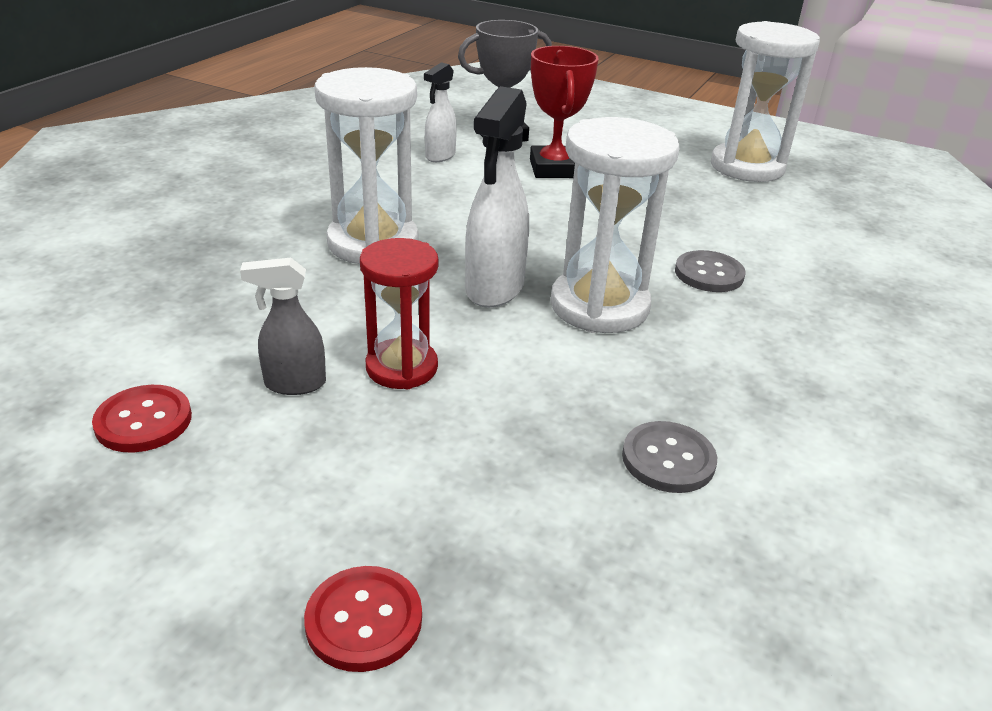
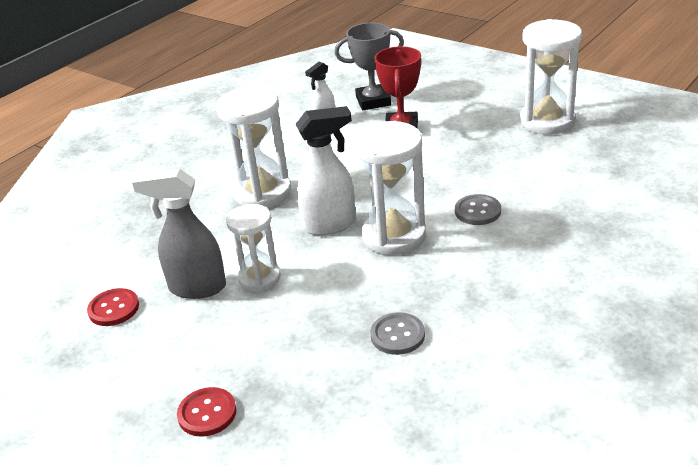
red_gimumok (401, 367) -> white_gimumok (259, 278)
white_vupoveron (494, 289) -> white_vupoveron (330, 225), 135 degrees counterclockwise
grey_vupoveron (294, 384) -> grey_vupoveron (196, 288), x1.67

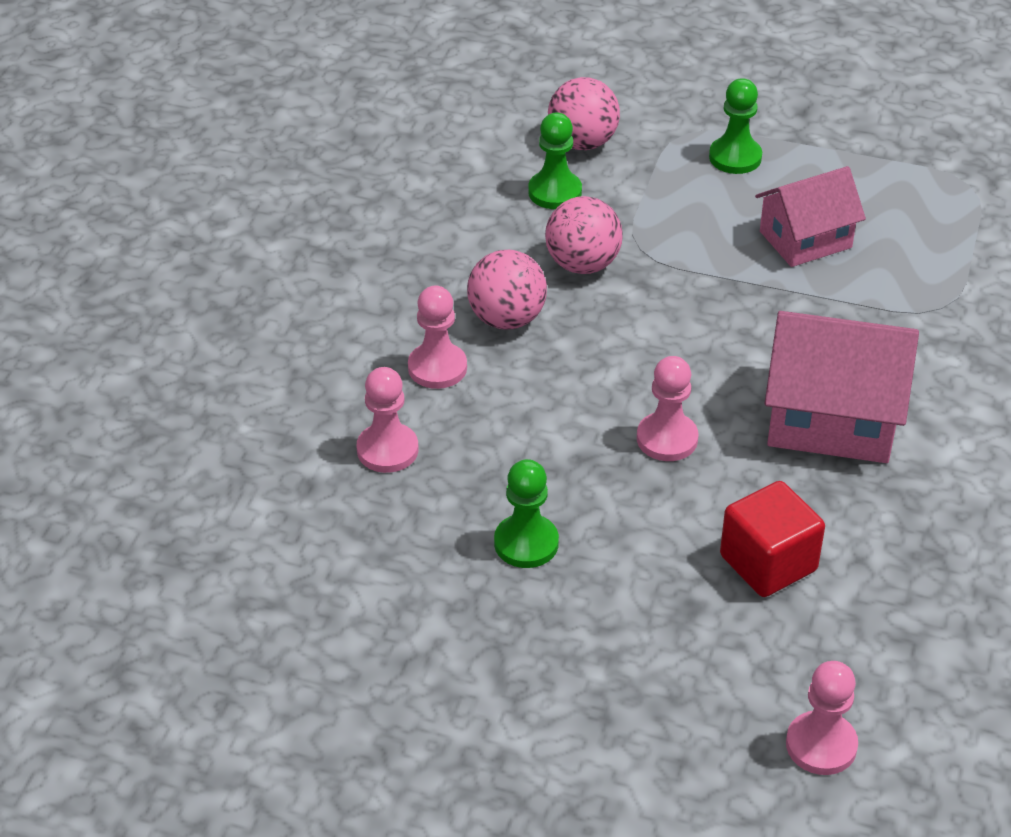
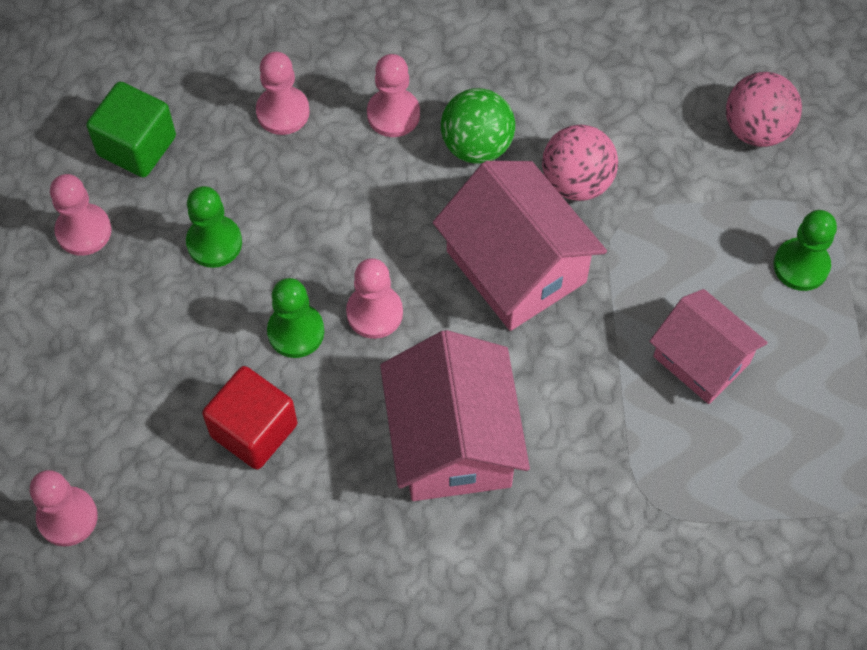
none -> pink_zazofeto (83, 231)
none -> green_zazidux (137, 146)
none -> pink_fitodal (516, 266)
green_zazofeto (555, 192) -> green_zazofeto (296, 332), relocated
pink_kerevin (506, 319) -> green_kerevin (477, 145)

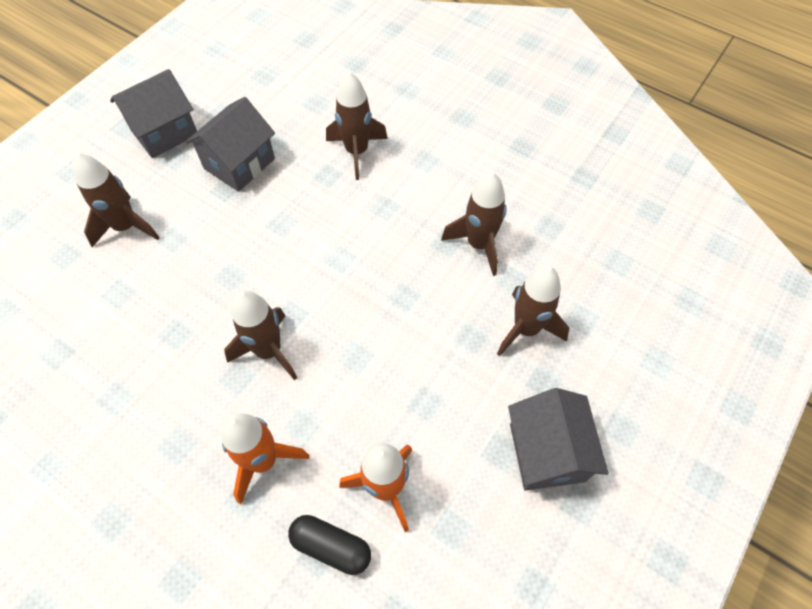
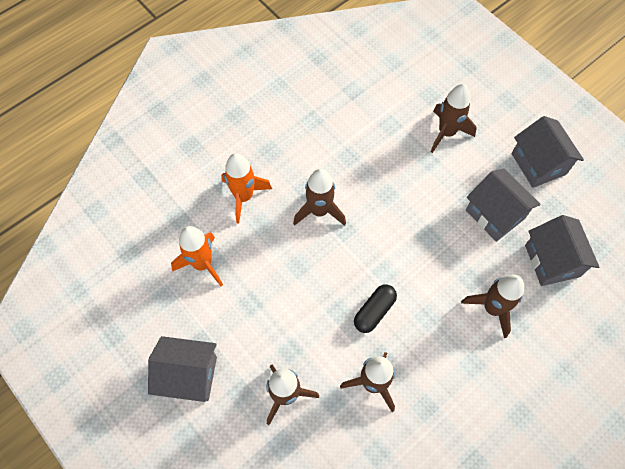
none -> grey_fitodal (552, 260)
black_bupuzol (331, 546) -> black_bupuzol (374, 311), relocated

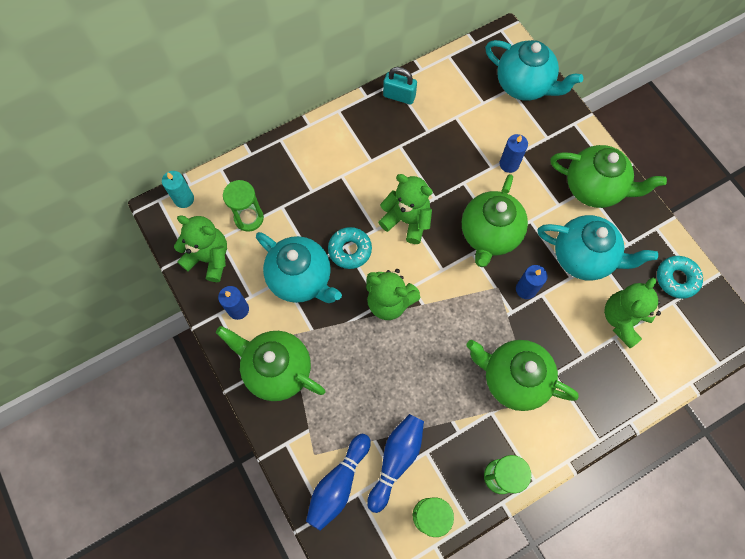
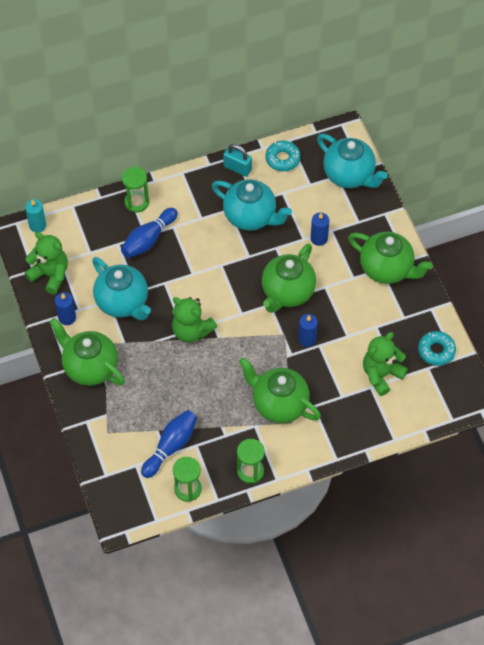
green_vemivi (407, 220) -> none
green_gimumok (249, 218) -> green_gimumok (136, 202), relocated
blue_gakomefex (338, 484) -> blue_gakomefex (148, 239), relocated
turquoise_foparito (350, 250) -> turquoise_foparito (282, 159), relocated
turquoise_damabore (583, 257) -> turquoise_damabore (250, 216), relocated

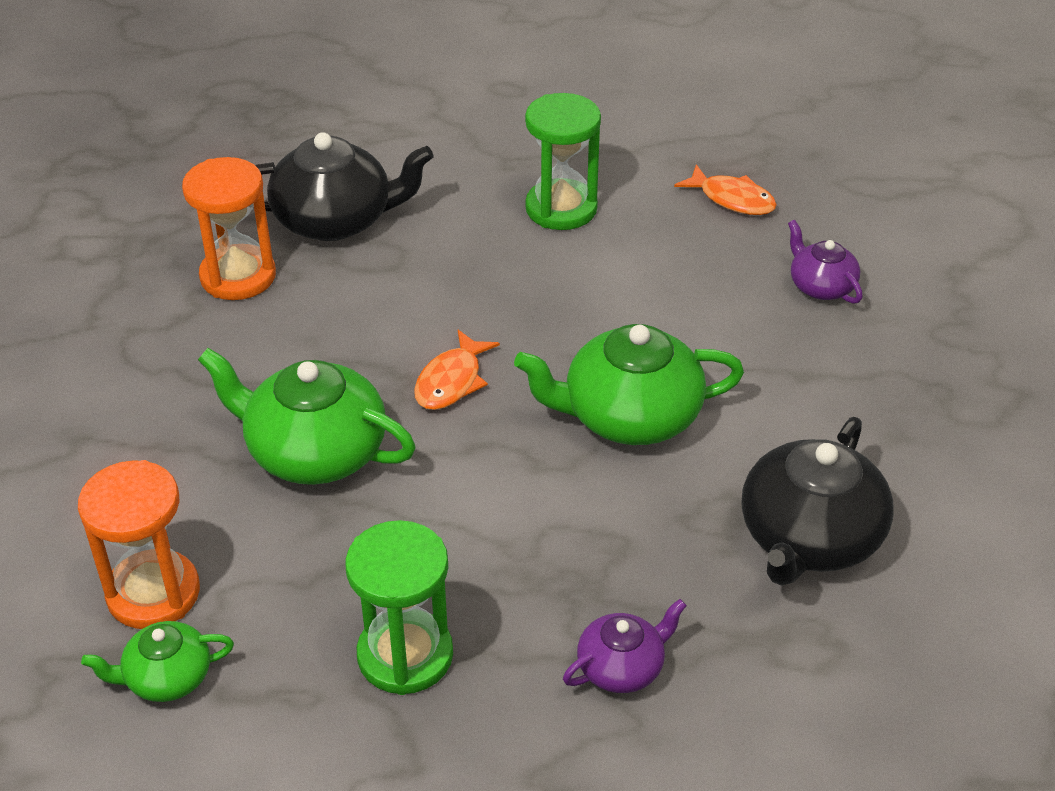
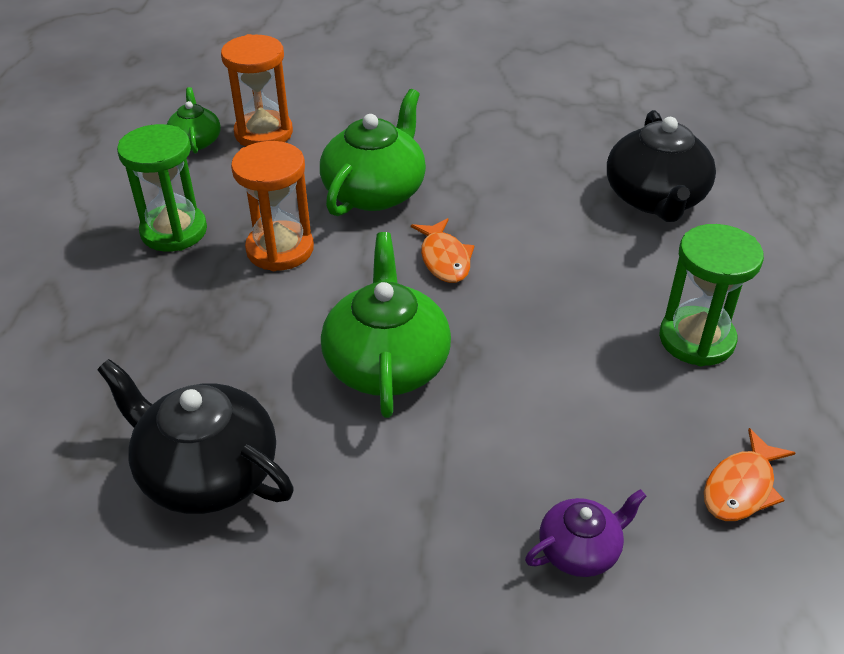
purple_damabore (622, 667) -> none
orange_gimumok (238, 276) -> orange_gimumok (280, 249), relocated
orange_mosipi (451, 381) -> orange_mosipi (444, 259), 135 degrees counterclockwise

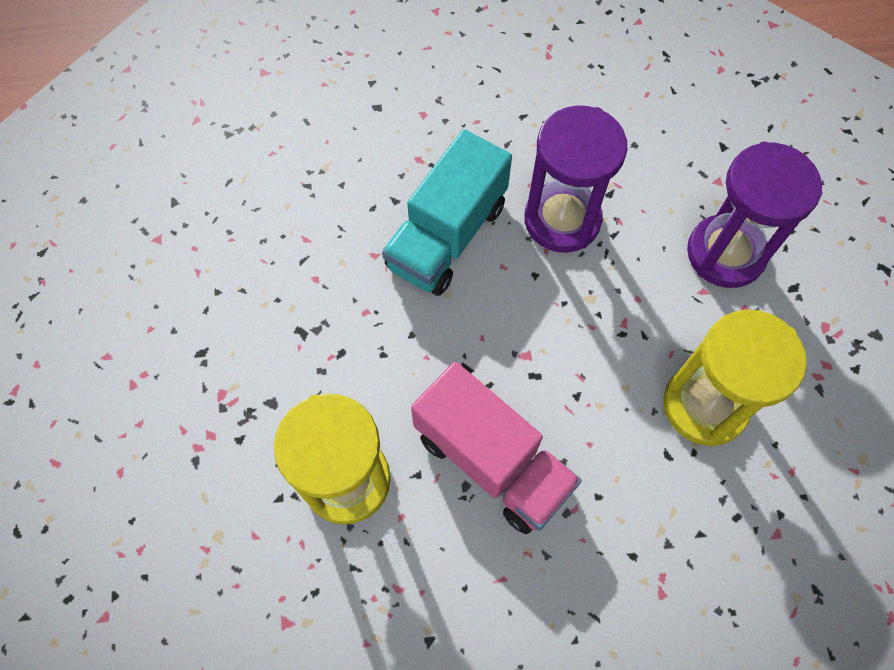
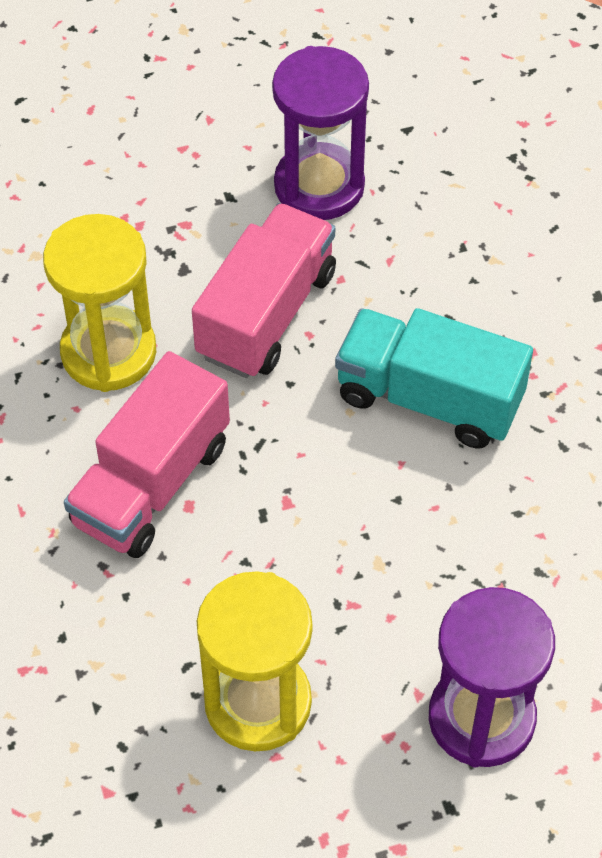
none -> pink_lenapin (266, 314)
purple_gimumok (562, 219) -> purple_gimumok (319, 186), relocated

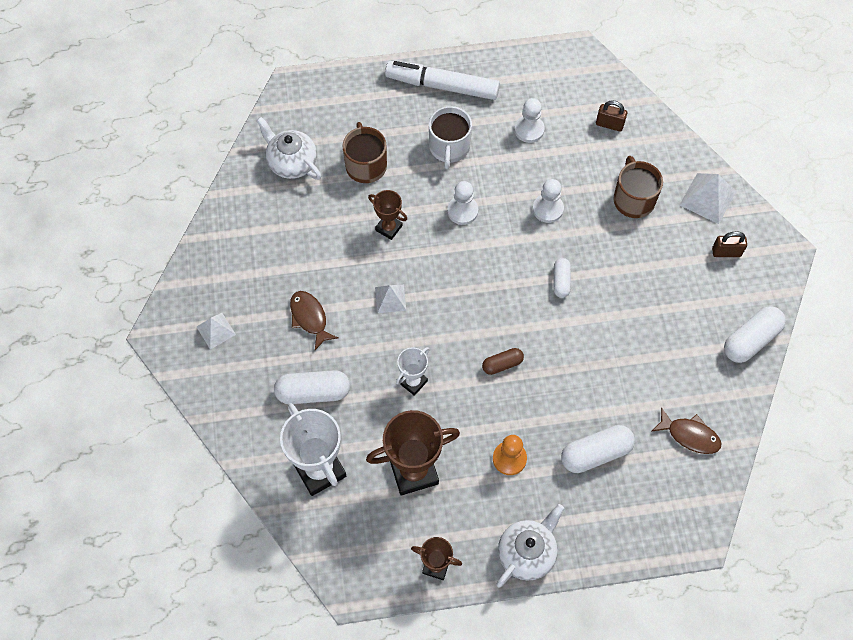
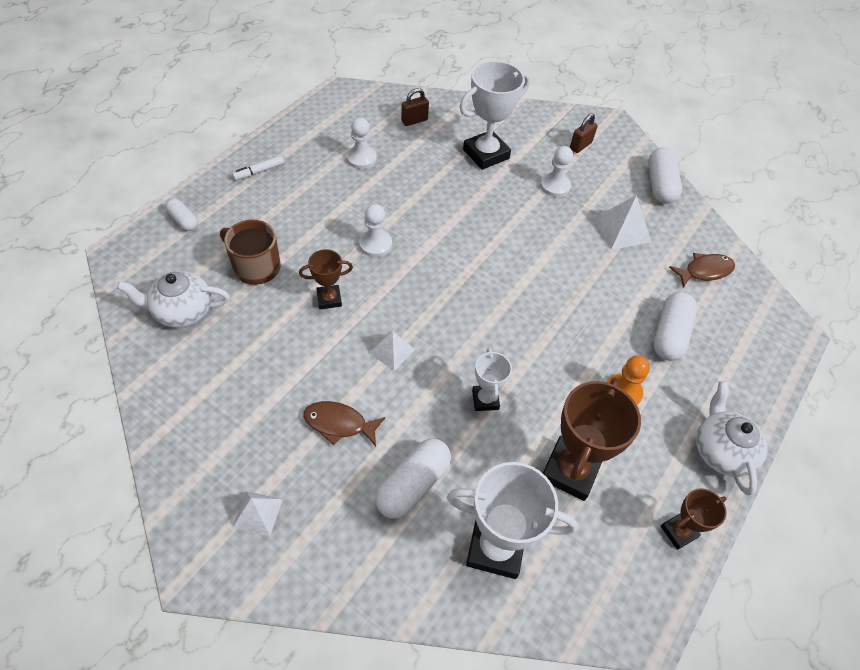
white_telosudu (449, 147) -> none
brown_bupuzol (502, 364) -> none
white_zazofeto (548, 209) -> white_zazofeto (555, 186), relocated
white_bupuzol (561, 281) -> white_bupuzol (183, 220), relocated
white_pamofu (707, 198) -> white_pamofu (621, 229), relocated
brown_telosudu (633, 199) -> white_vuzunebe (486, 154)
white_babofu (442, 86) -> white_babofu (259, 171), x0.44

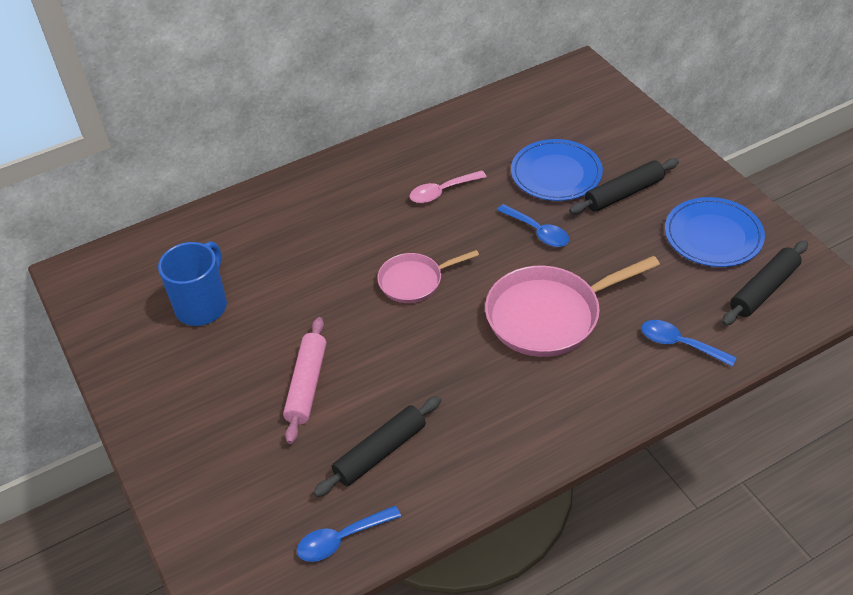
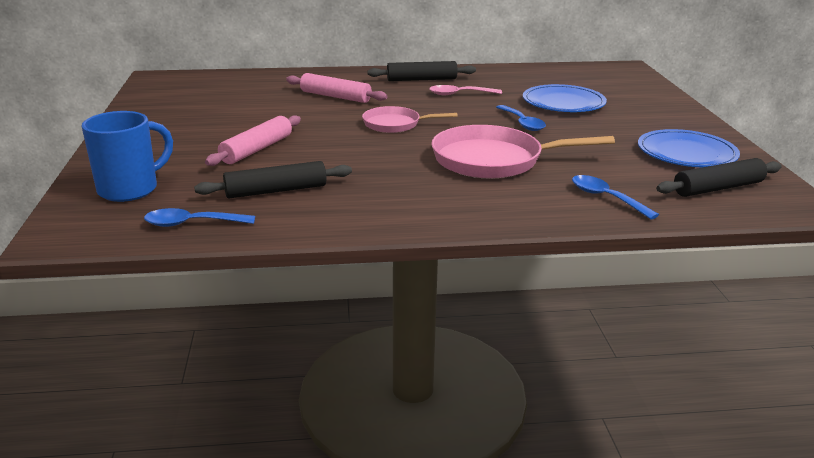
none -> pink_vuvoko (335, 96)
blue_telosudu (202, 305) -> blue_telosudu (130, 189), relocated
black_vuvoko (624, 193) -> black_vuvoko (421, 79), relocated

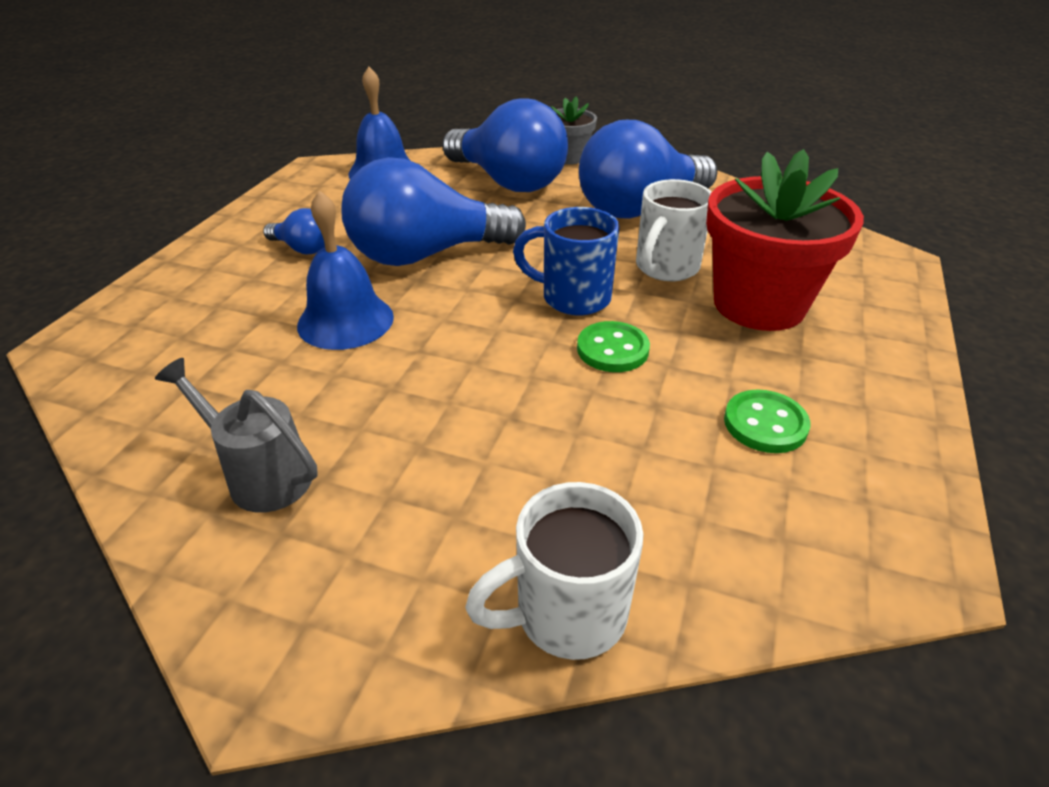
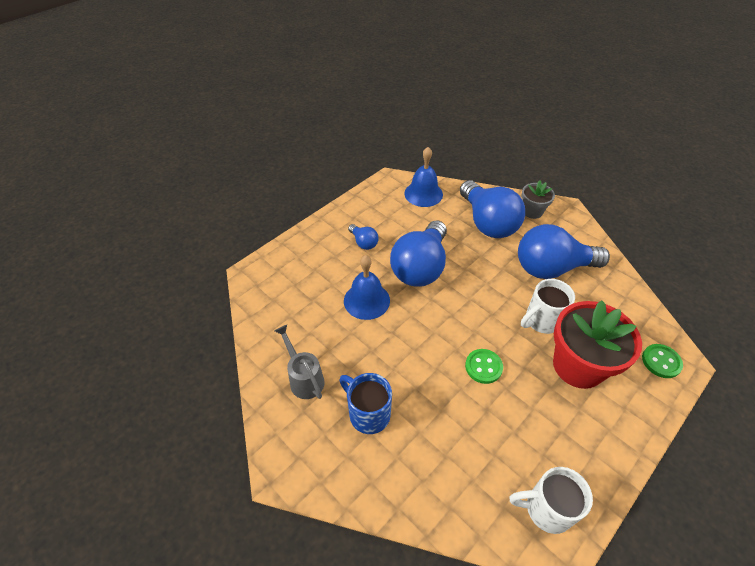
white_telosudu (566, 614) -> white_telosudu (546, 509), relocated
blue_telosudu (573, 298) -> blue_telosudu (368, 414), relocated
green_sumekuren (765, 424) -> green_sumekuren (661, 362), relocated
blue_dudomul (425, 255) -> blue_dudomul (420, 267), 75 degrees counterclockwise

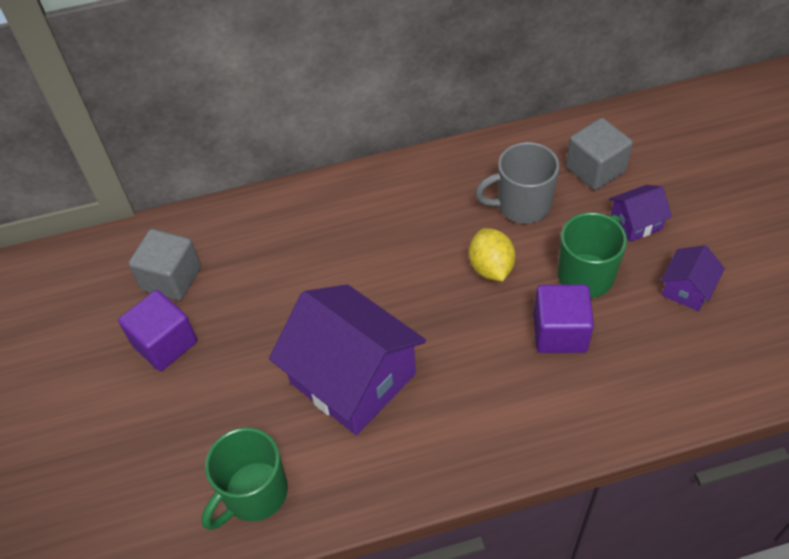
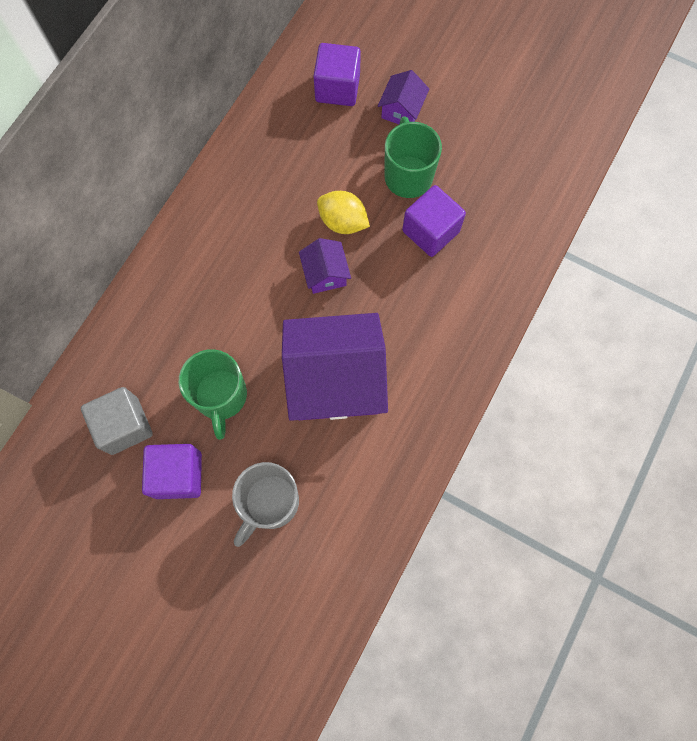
green_telosudu (254, 494) -> green_telosudu (221, 397), relocated
grey_telosudu (522, 205) -> grey_telosudu (270, 503), relocated
purple_fitodal (687, 289) -> purple_fitodal (325, 274), relocated
grey_zazidux (595, 169) -> purple_zazidux (337, 88)

